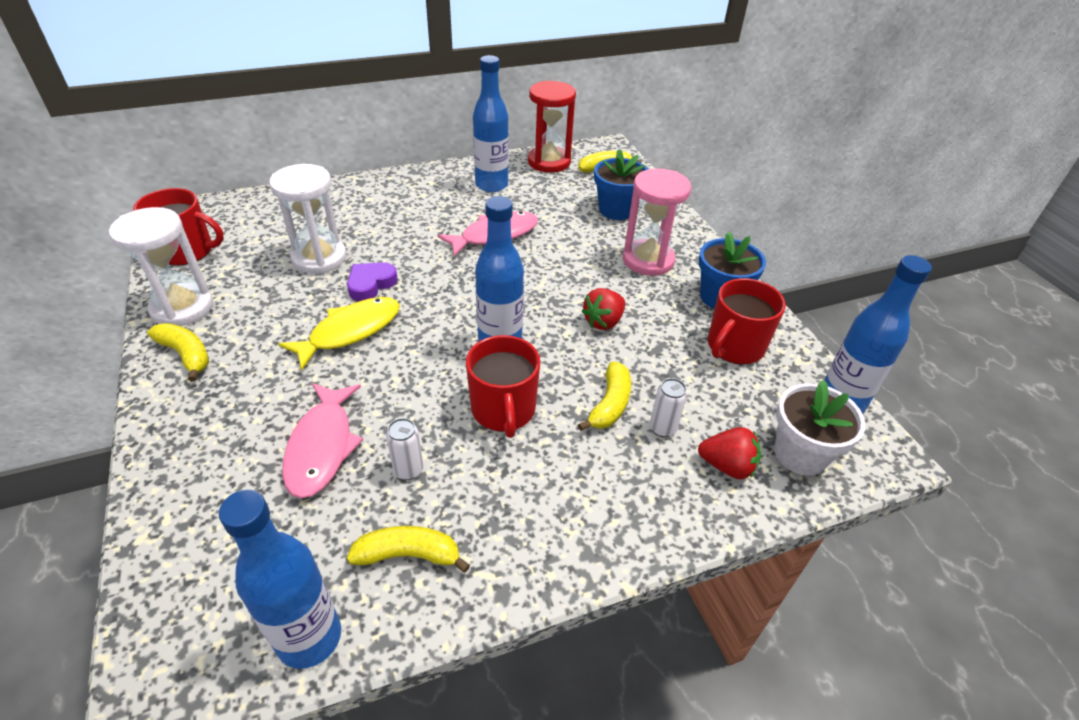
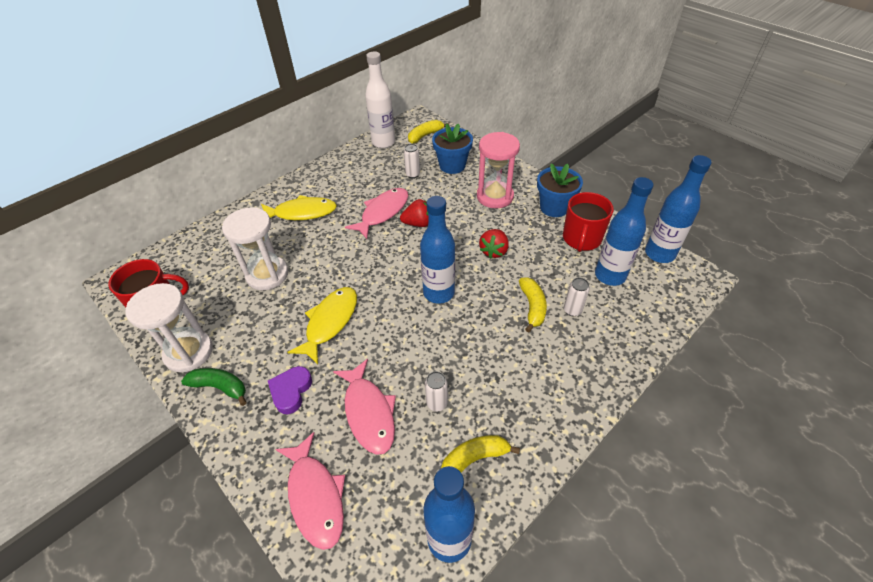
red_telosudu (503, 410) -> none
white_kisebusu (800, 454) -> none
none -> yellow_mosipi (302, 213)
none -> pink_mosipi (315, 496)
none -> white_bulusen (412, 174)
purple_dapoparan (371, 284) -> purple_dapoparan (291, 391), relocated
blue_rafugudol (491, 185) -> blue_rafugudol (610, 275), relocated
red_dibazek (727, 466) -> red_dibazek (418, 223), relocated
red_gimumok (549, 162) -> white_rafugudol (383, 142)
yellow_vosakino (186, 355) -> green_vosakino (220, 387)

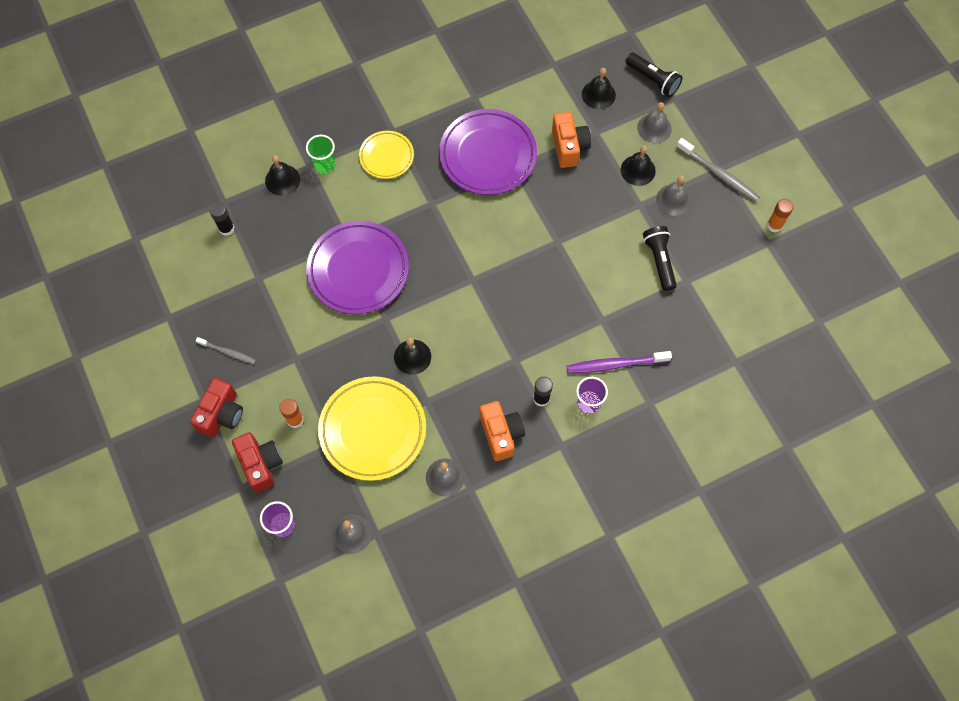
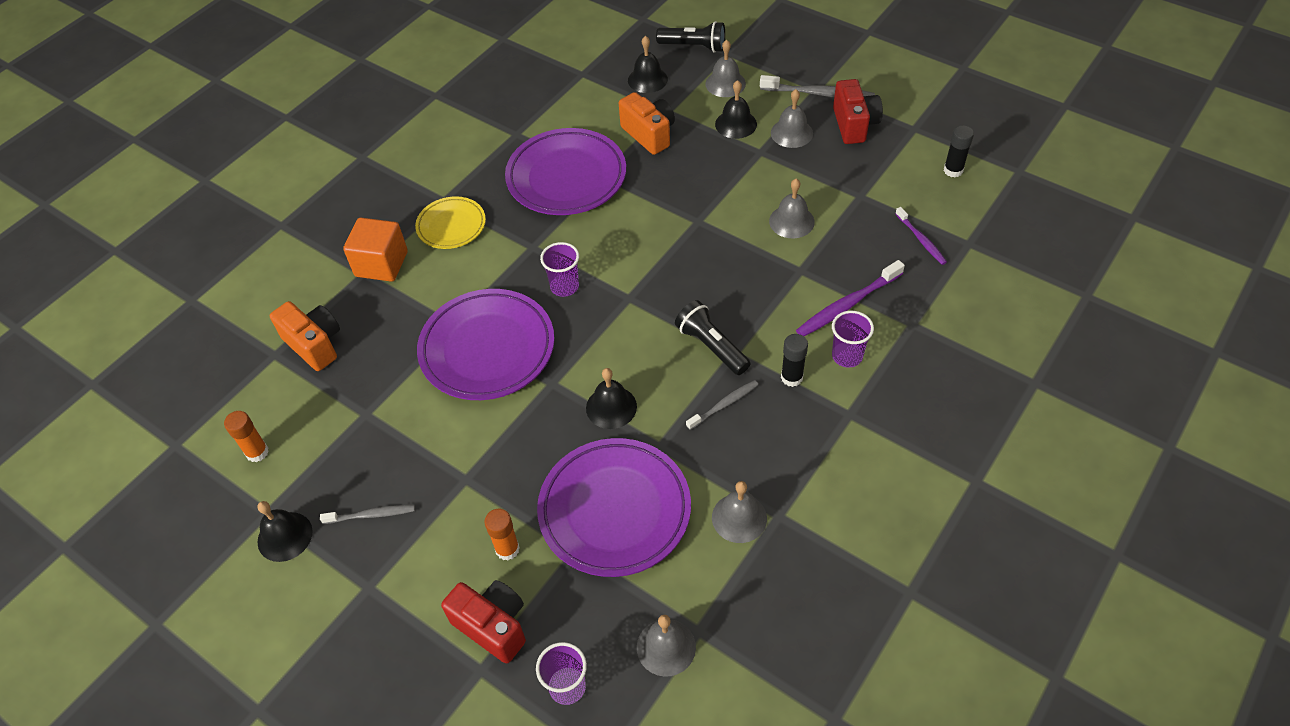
none -> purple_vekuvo (564, 286)
none -> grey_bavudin (724, 405)
none -> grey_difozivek (791, 221)
none -> purple_bavudin (921, 239)
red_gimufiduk (222, 414) -> red_gimufiduk (854, 124), relocated
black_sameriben (226, 228) -> black_sameriben (953, 170), relocated
black_difozivek (282, 180) -> black_difozivek (285, 536), relocated
orange_gimufiduk (501, 434) -> orange_gimufiduk (315, 344), relocated
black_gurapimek (659, 261) -> black_gurapimek (711, 346), relocated
orange_sameriben (774, 225) -> orange_sameriben (257, 452), relocated
green_vekuvo (324, 164) -> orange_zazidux (381, 264)
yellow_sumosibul (373, 430) -> purple_sumosibul (614, 510)

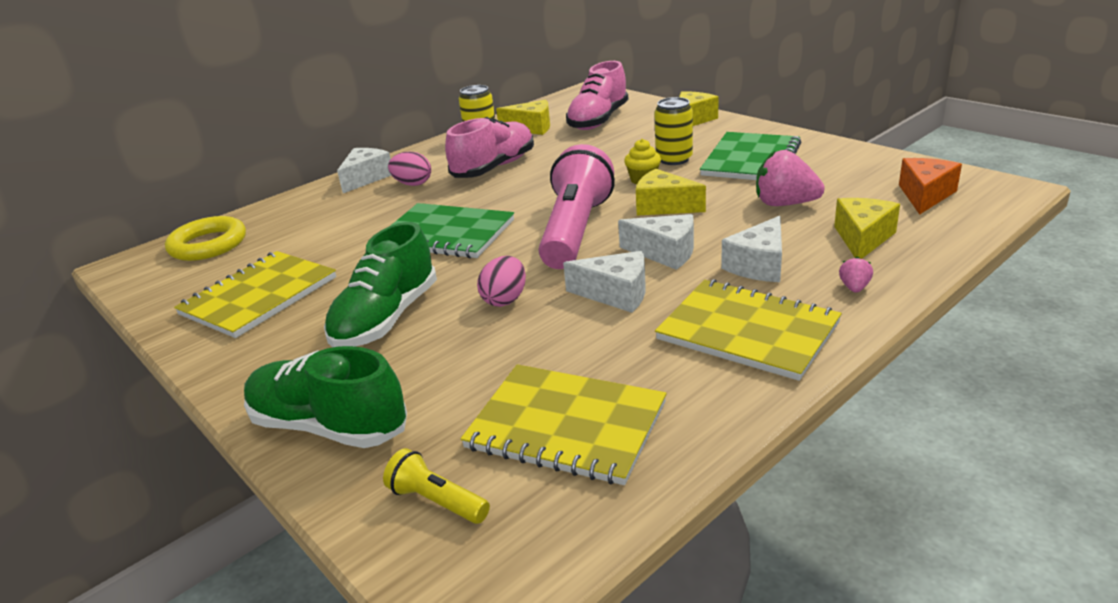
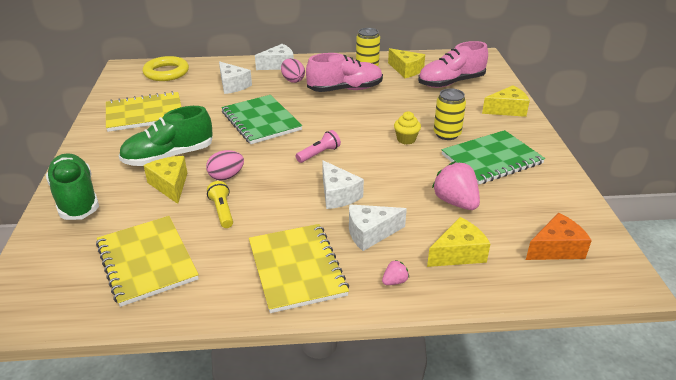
yellow_gurapimek (437, 501) -> yellow_gurapimek (222, 211), relocated
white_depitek (616, 294) -> white_depitek (233, 85), relocated
yellow_depitek (663, 206) -> yellow_depitek (170, 185), relocated
pink_gurapimek (575, 230) -> pink_gurapimek (319, 154), x0.43

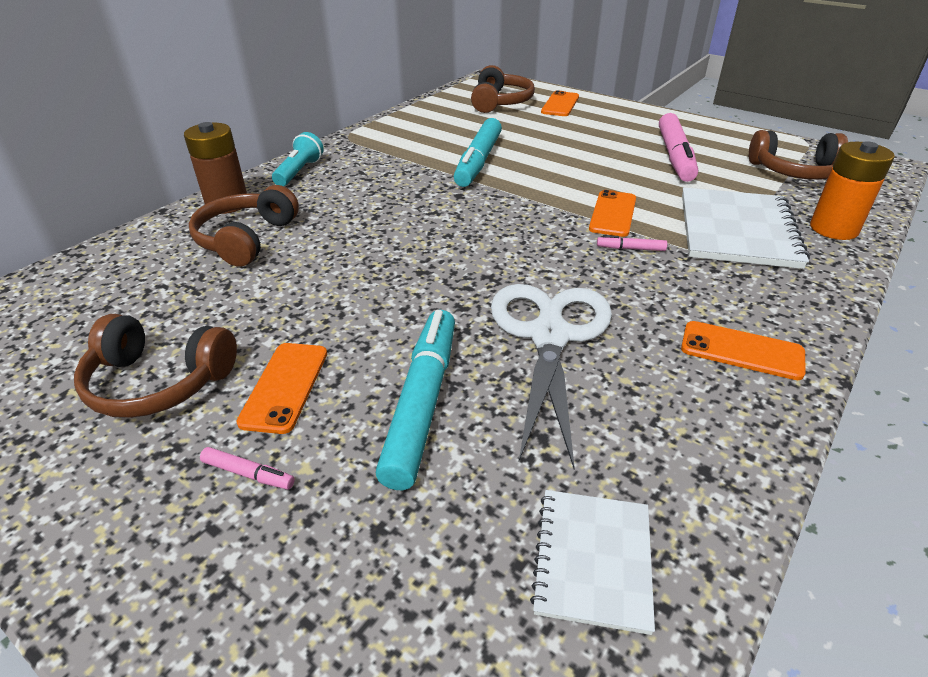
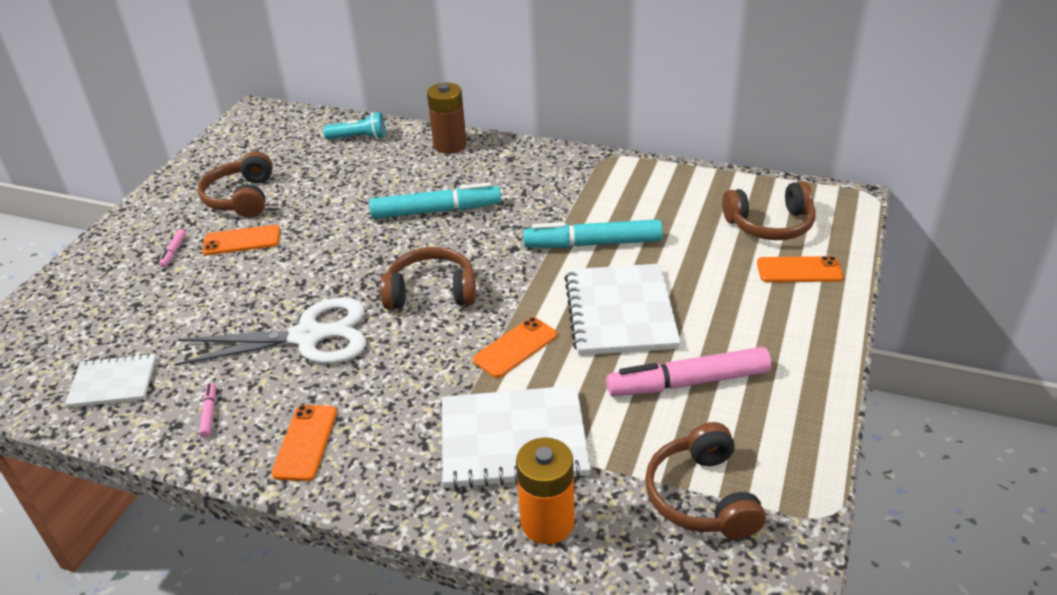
none -> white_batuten (620, 312)
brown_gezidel (246, 239) -> brown_gezidel (431, 292), relocated
turquoise_gurapimek (299, 172) -> turquoise_gurapimek (359, 138), relocated
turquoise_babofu (422, 402) -> turquoise_babofu (436, 211), relocated
pink_babofu (630, 249) -> pink_babofu (209, 413), relocated
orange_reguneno (613, 214) -> orange_reguneno (515, 347), 45 degrees counterclockwise

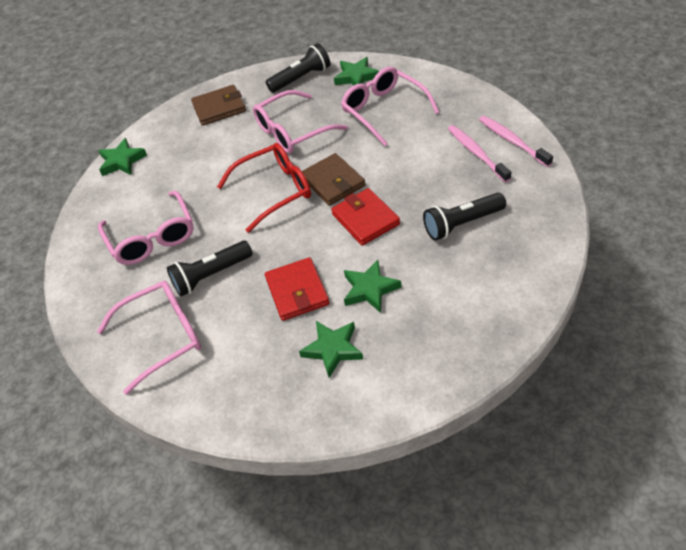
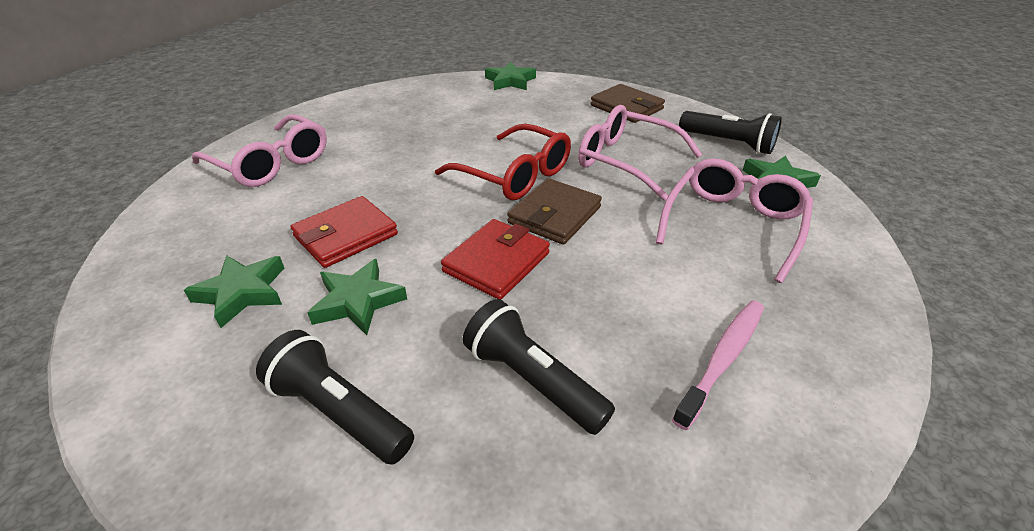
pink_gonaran (152, 238) -> none
pink_bavudin (512, 141) -> none
black_gurapimek (211, 275) -> black_gurapimek (339, 412), relocated

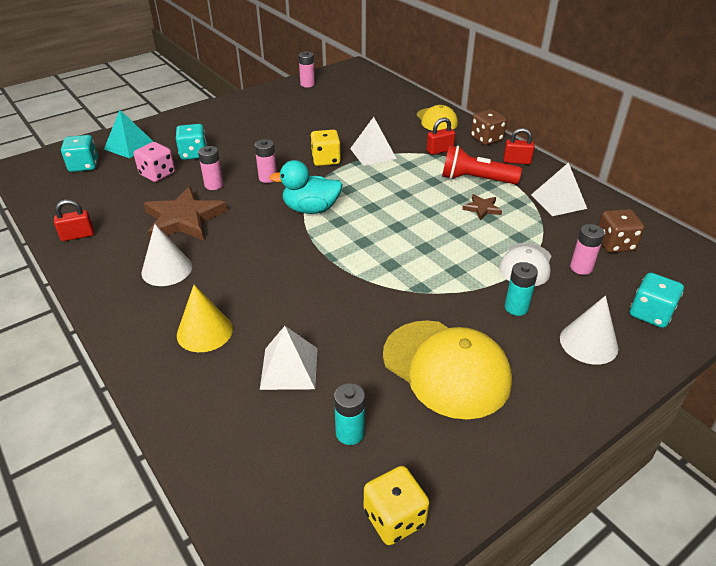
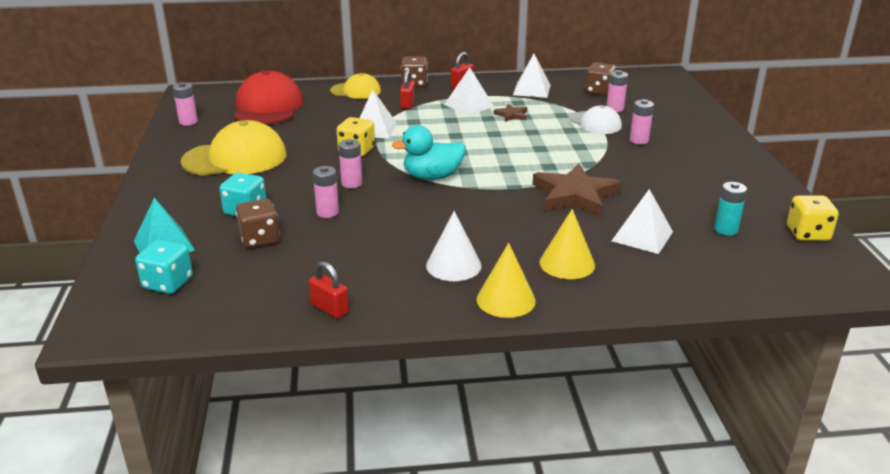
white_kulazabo (588, 343) -> none
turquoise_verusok (650, 313) -> none
none -> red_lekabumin (268, 107)
none -> yellow_kulazabo (506, 300)
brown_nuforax (184, 219) -> brown_nuforax (575, 194), relocated
yellow_lekabumin (446, 368) -> yellow_lekabumin (235, 158), relocated
red_gurapimek (475, 179) -> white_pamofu (469, 105)
pink_verusok (157, 174) -> brown_verusok (260, 239)
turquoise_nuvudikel (516, 307) -> pink_nuvudikel (639, 140)
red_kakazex (78, 235) -> red_kakazex (329, 309), 60 degrees counterclockwise
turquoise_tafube (311, 209) -> turquoise_tafube (432, 177), 45 degrees clockwise

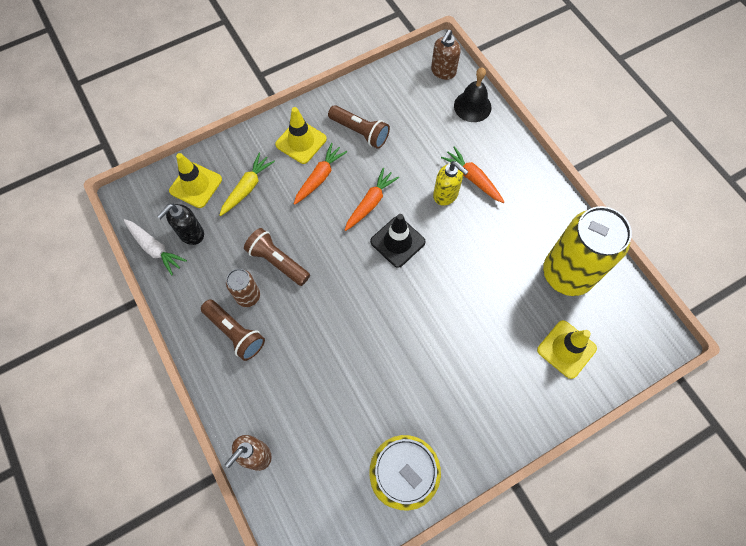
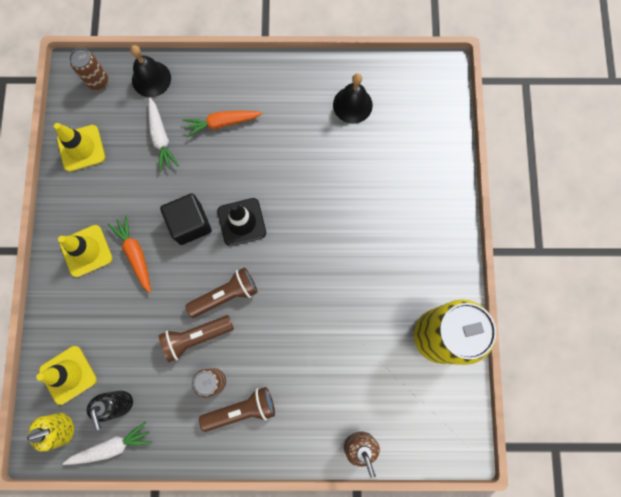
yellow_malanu (247, 188) -> none
none -> white_malanu (161, 138)
brown_gurapimek (360, 132) -> brown_gurapimek (225, 295), relocated
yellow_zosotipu (446, 195) -> yellow_zosotipu (63, 428), relocated
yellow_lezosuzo (566, 349) -> yellow_lezosuzo (81, 148), relocated
orange_malanu (370, 203) -> black_zazidux (190, 224)
brown_zosotipu (443, 72) -> brown_bulusen (98, 81)
yellow_bulusen (567, 274) -> black_difozivek (352, 105)

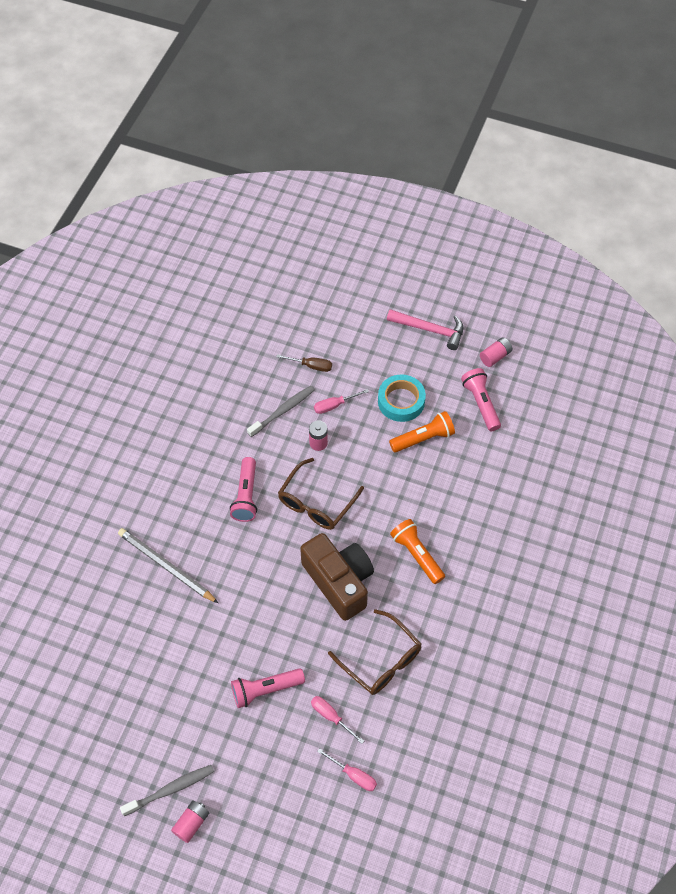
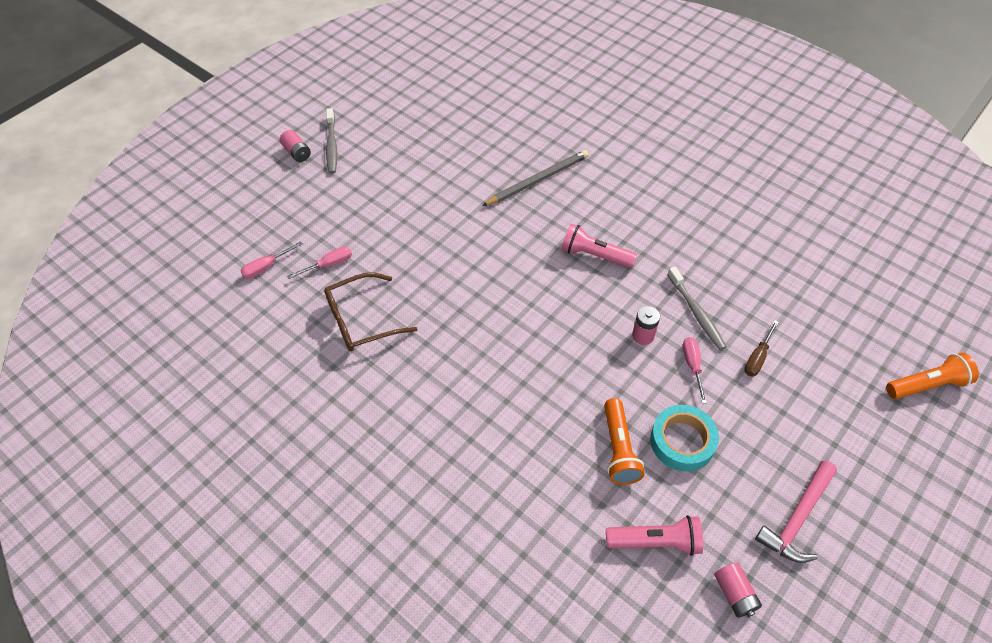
pink_gurapimek (265, 690) -> none
brown_gonaran (316, 503) -> none
brown_gimufiduk (339, 581) -> none
orange_gurapimek (417, 555) -> orange_gurapimek (927, 385), relocated

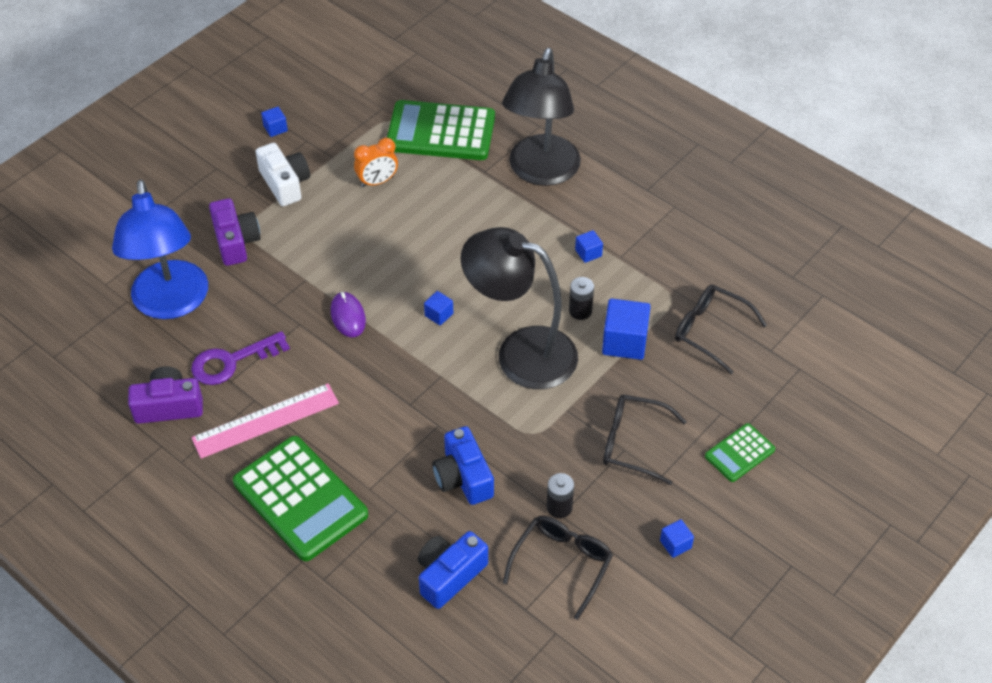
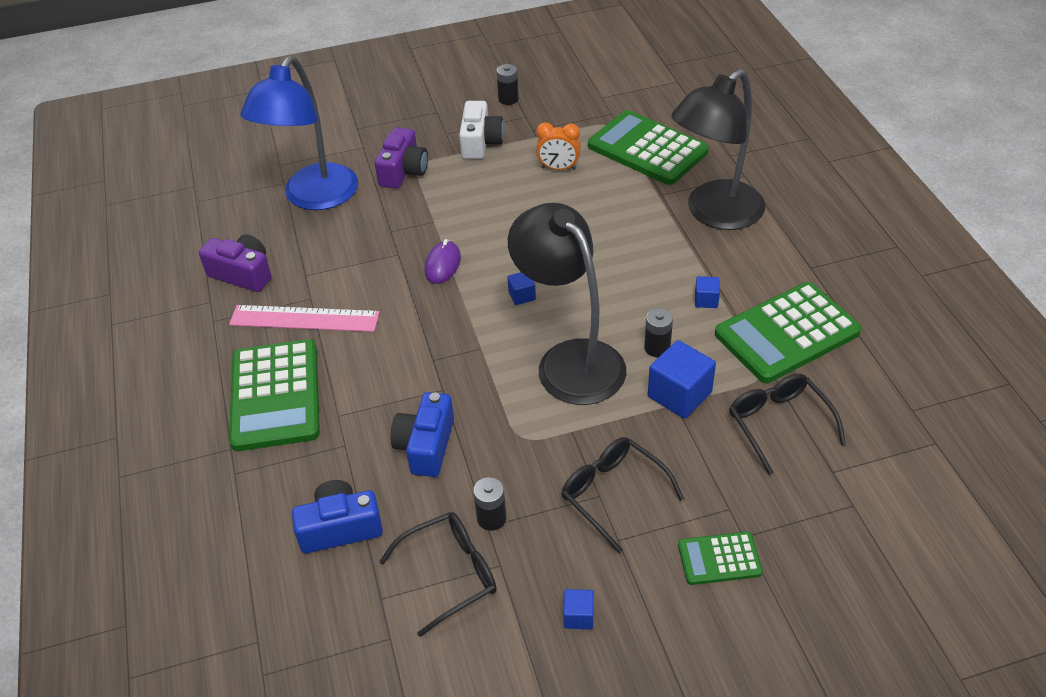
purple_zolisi (232, 361) -> none
none -> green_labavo (787, 333)
blue_zazidux (275, 128) -> black_nuvudikel (508, 99)

